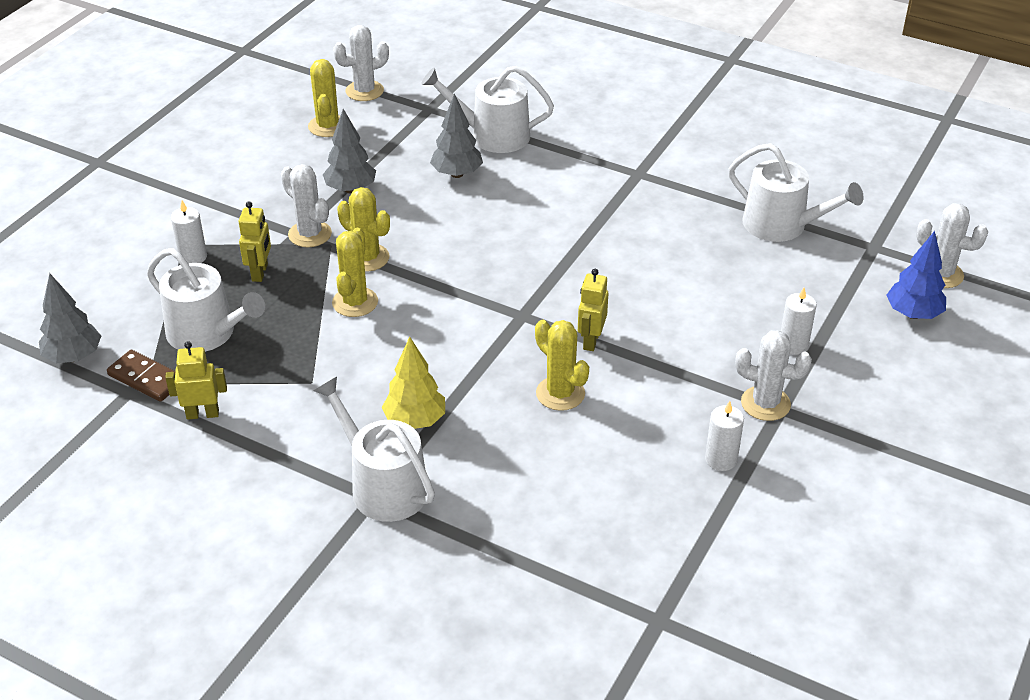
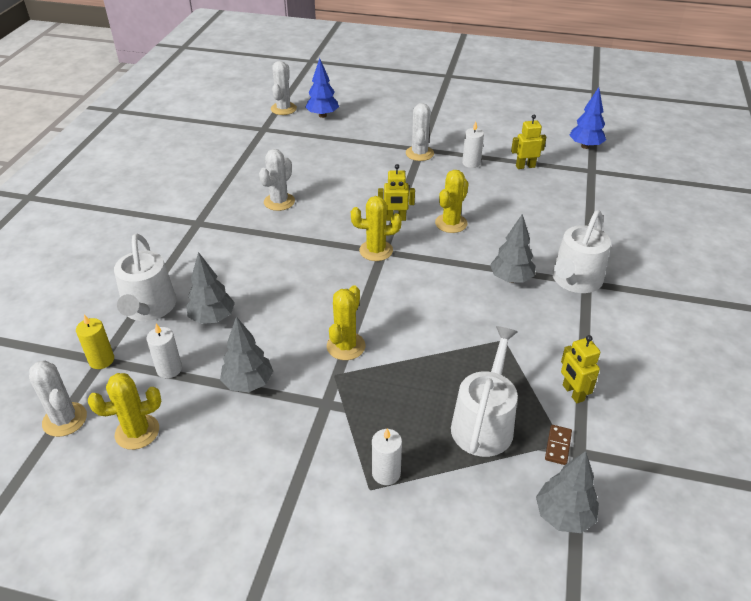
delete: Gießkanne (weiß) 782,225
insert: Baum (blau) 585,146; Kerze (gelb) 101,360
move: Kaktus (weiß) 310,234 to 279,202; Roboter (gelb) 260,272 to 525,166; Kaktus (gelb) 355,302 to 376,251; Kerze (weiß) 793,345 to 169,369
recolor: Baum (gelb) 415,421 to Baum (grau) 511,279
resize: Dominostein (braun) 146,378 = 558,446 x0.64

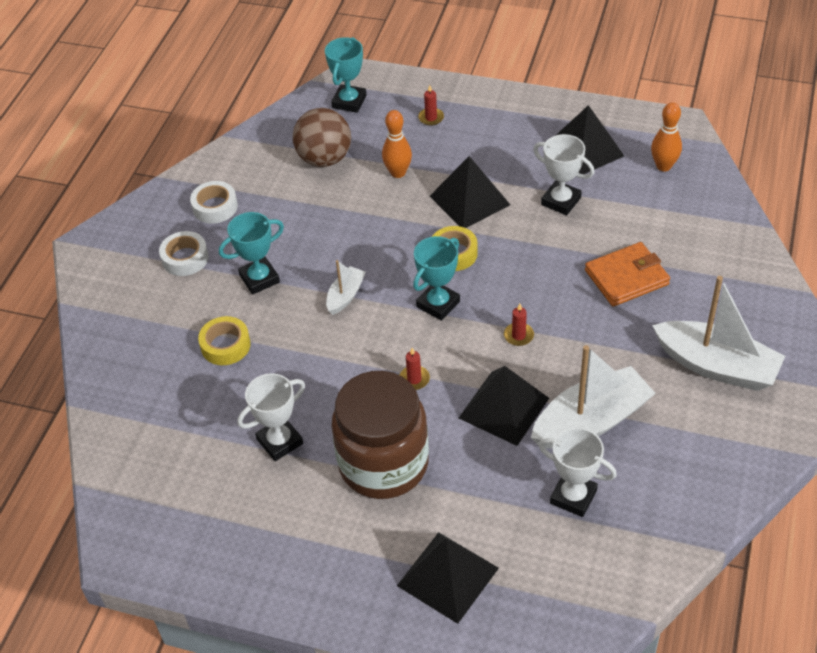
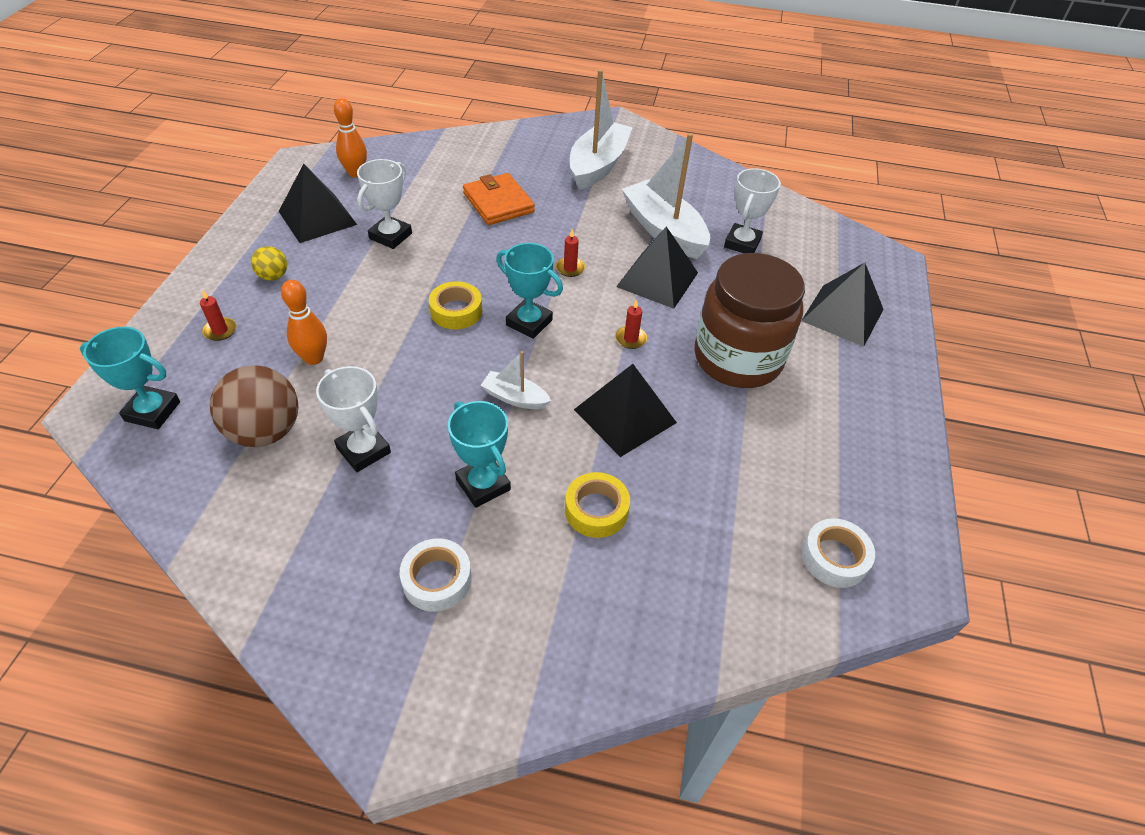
insert: Ball (gelb) 273,276
move: Pyramide (schwarz) 469,200 to 625,416; Klebeband (weiß) 215,207 to 834,557; Pokal (weiß) 280,441 to 363,450

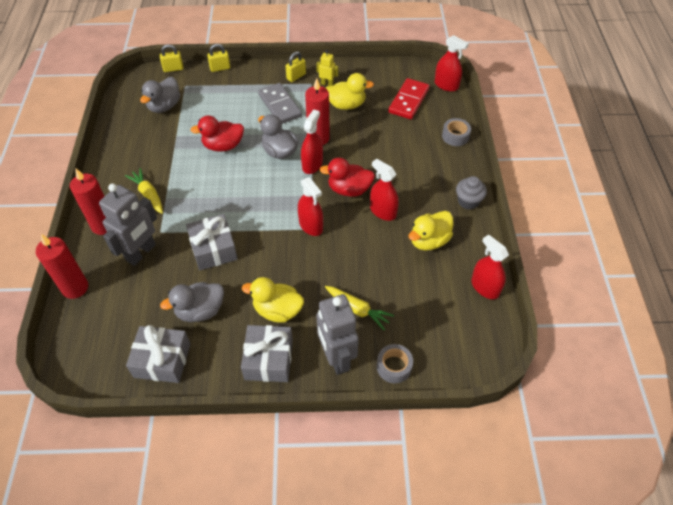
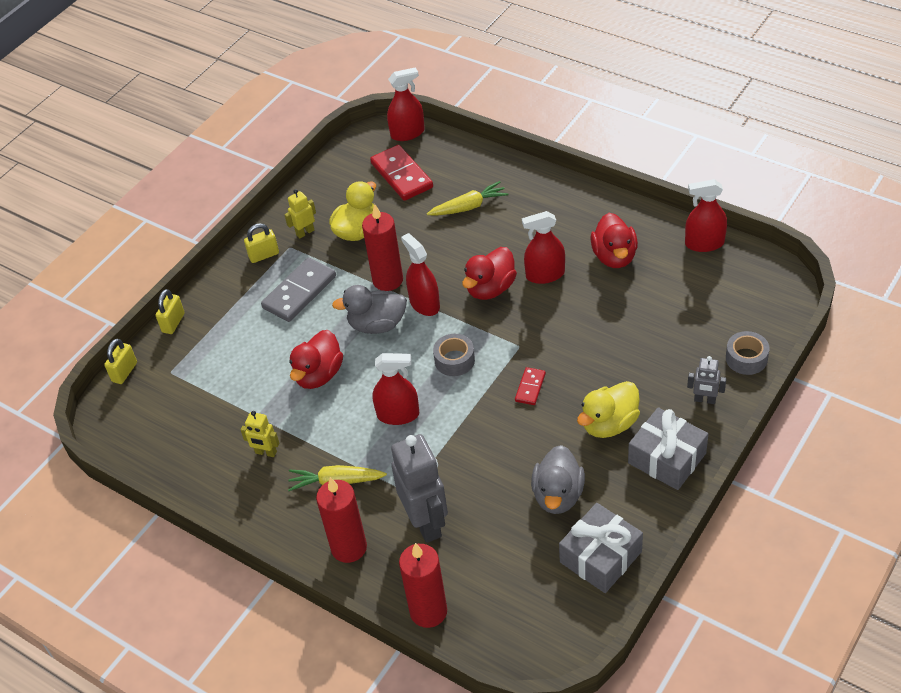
delete: Ente (grau) 164,106; Muffin (grau) 468,201; Geschenk (grau) 213,249
insert: Dominostein (rot) 530,387; Roboter (gelb) 266,452
move: Klebeband (grau) 455,136 to 454,360; Sprühflasche (rot) 311,225 to 398,415; Karotte (gelb) 358,310 to 469,207
recolor: Ente (gelb) 429,241 to Ente (rot) 614,257
rotate: Vorhängeschloss (gelb) 296,76 = 264,255 75 degrees clockwise; Dominostein (grau) 279,105 = 299,292 60 degrees counterclockwise
resize: Roboter (grau) 336,358 = 704,400 x0.49

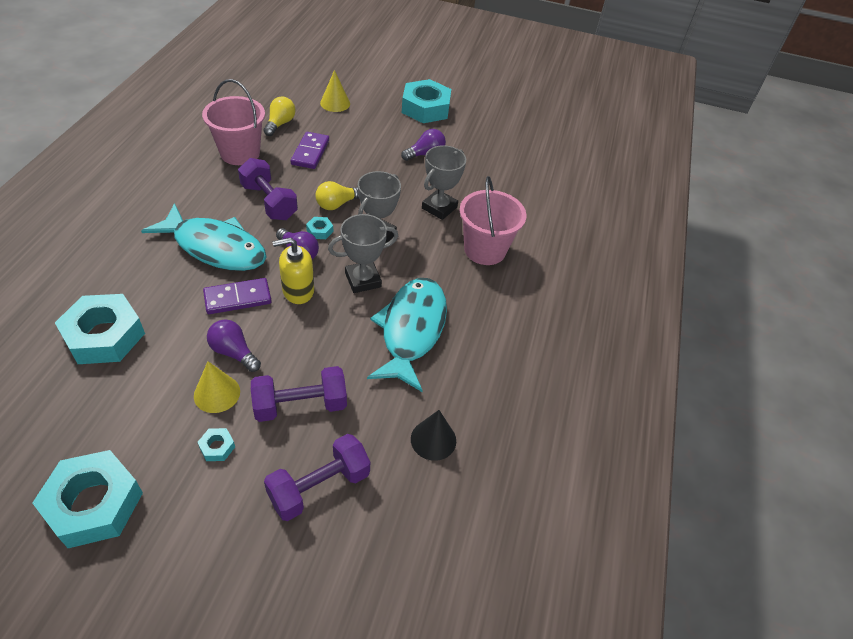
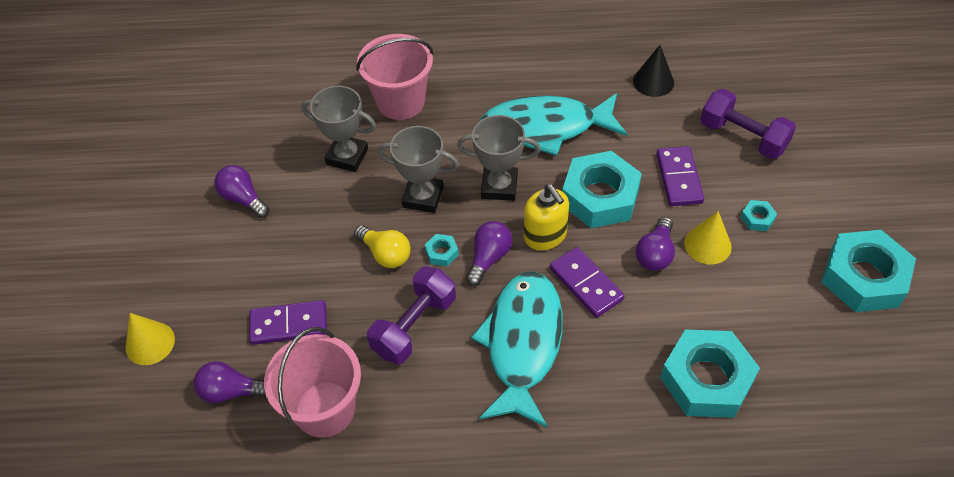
move: Sechskantmutter (türkis) 425,108 to 600,197
replace: Hantel (lila) 300,405 to Dominostein (lila) 678,178
recolor: Glühbirne (gelb) 280,124 to Glühbirne (lila) 231,391
rotate: Pokal (grau) 363,280 = 499,186 45 degrees counterclockwise

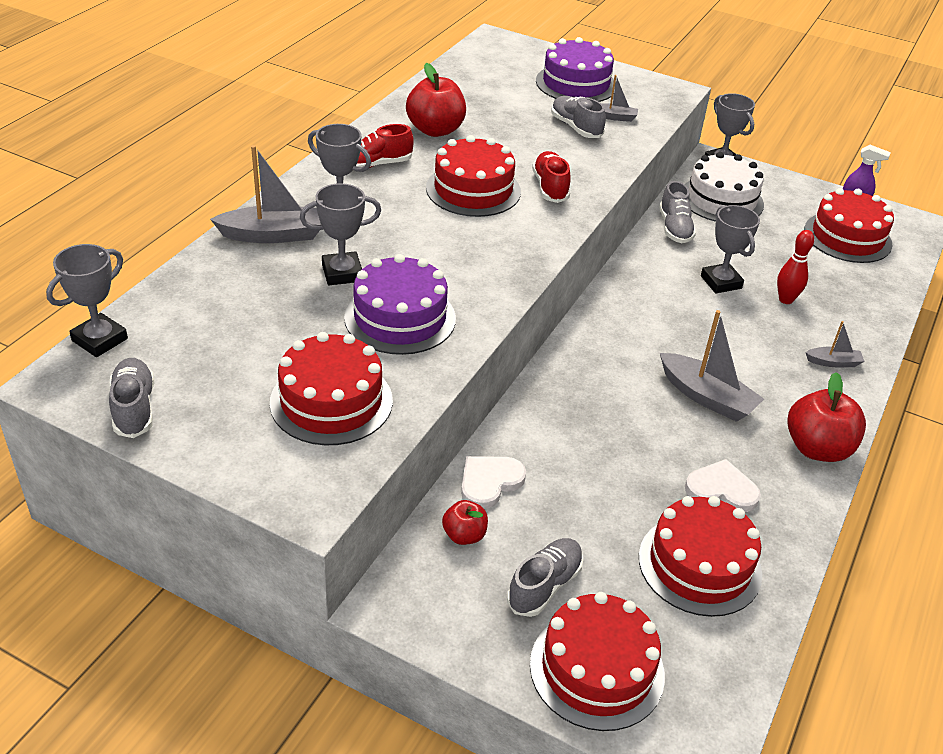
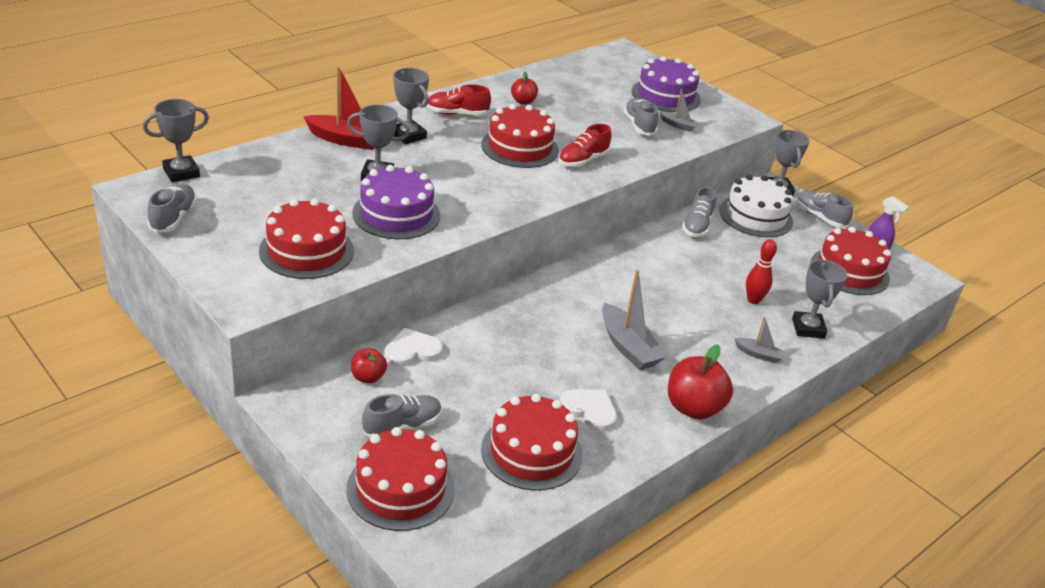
insert: Schuh (grau) 820,217
move: Pokal (grau) 721,282 to 808,328
recolor: Boot (grau) 273,235 to Boot (rot) 347,140
rotate: Schuh (rot) 550,187 = 583,160 150 degrees counterclockwise
resize: Apfel (rot) 435,130 = 523,101 x0.55

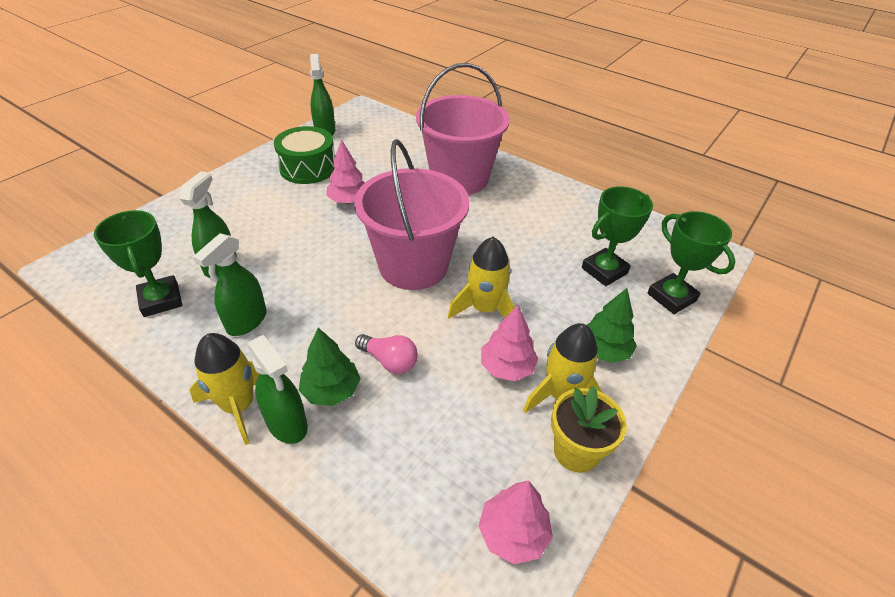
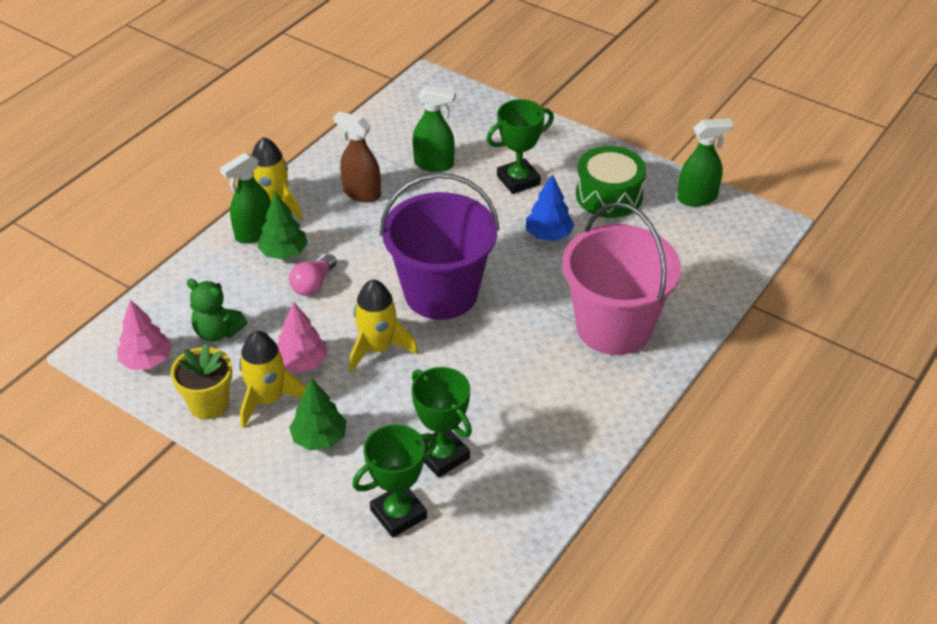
insert: Teddybär (grün) 217,332
move: Pokal (grün) 161,300 to 518,180
recolor: Baum (rosa) 349,201 to Baum (blau) 548,235; Eimer (rosa) 413,265 to Eimer (lila) 441,293; Sprühflasche (grün) 246,321 to Sprühflasche (braun) 361,193

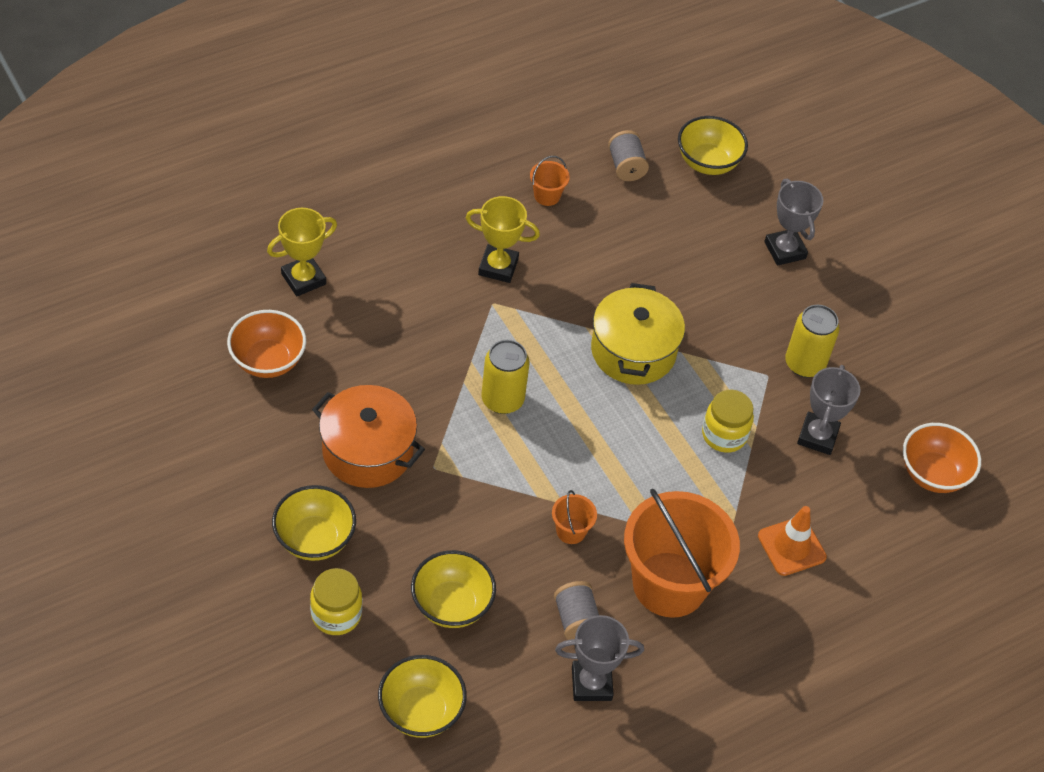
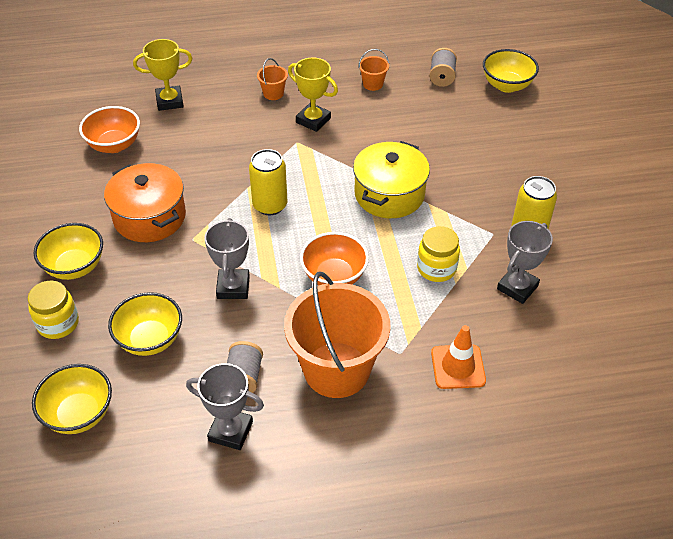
move: Pokal (grau) 785,250 to 233,287; Schüssel (orange) 933,474 to 334,276; Eimer (orange) 571,531 to 273,93

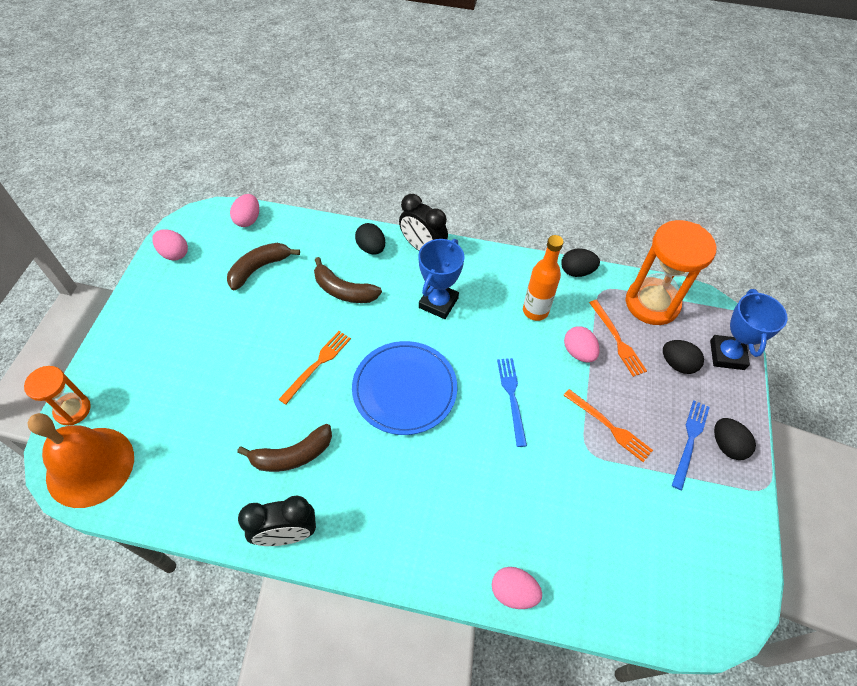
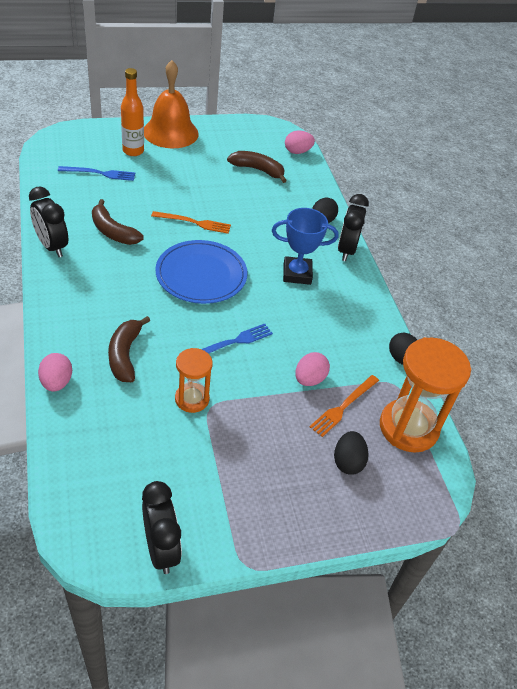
delete: Ei (rosa) 174,253; Pokal (blau) 727,355; Gabel (orange) 609,426; Ei (schwarz) 726,445
insert: Wecker (schwarz) 161,549
move: Flasche (orange) 535,311 to 133,151; Banane (braun) 344,290 to 125,355; Sanduhr (orange) 72,410 to 192,399; Gabel (blau) 690,441 to 100,173; Glocke (orange) 90,466 to 170,132

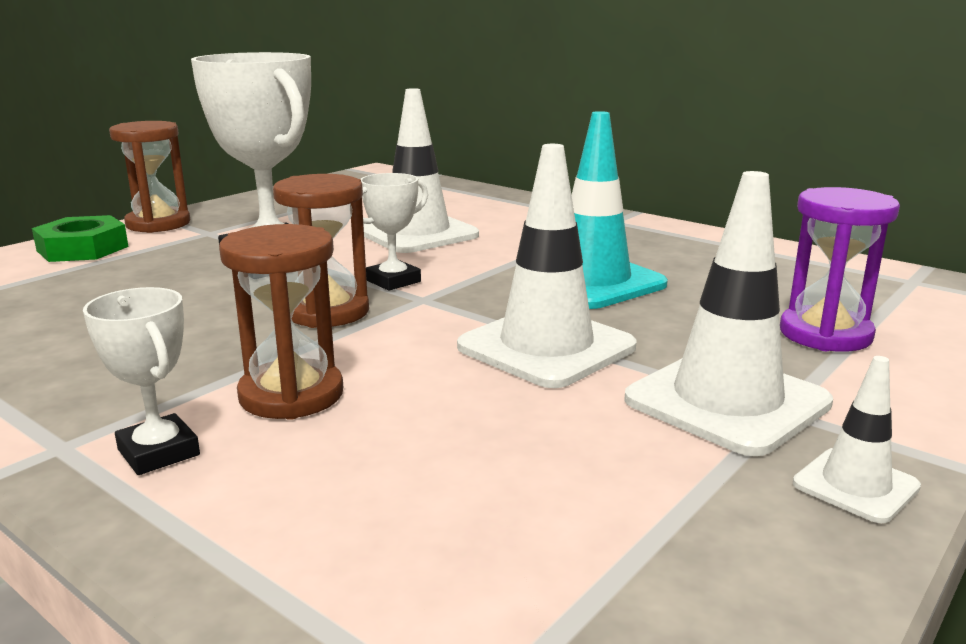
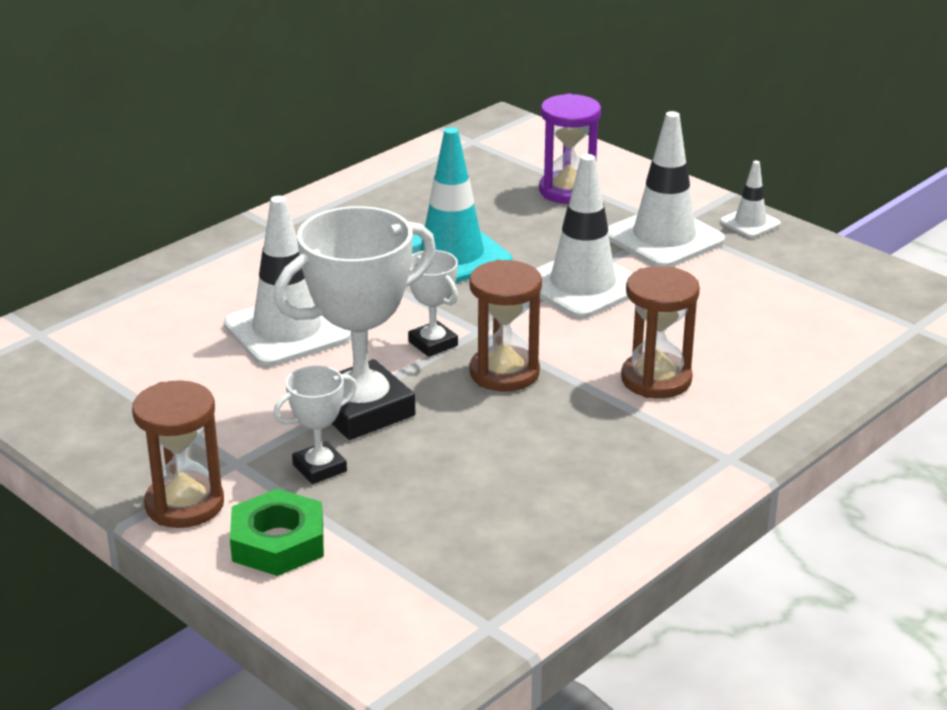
move: Pokal (weiß) 158,452 to 319,468

